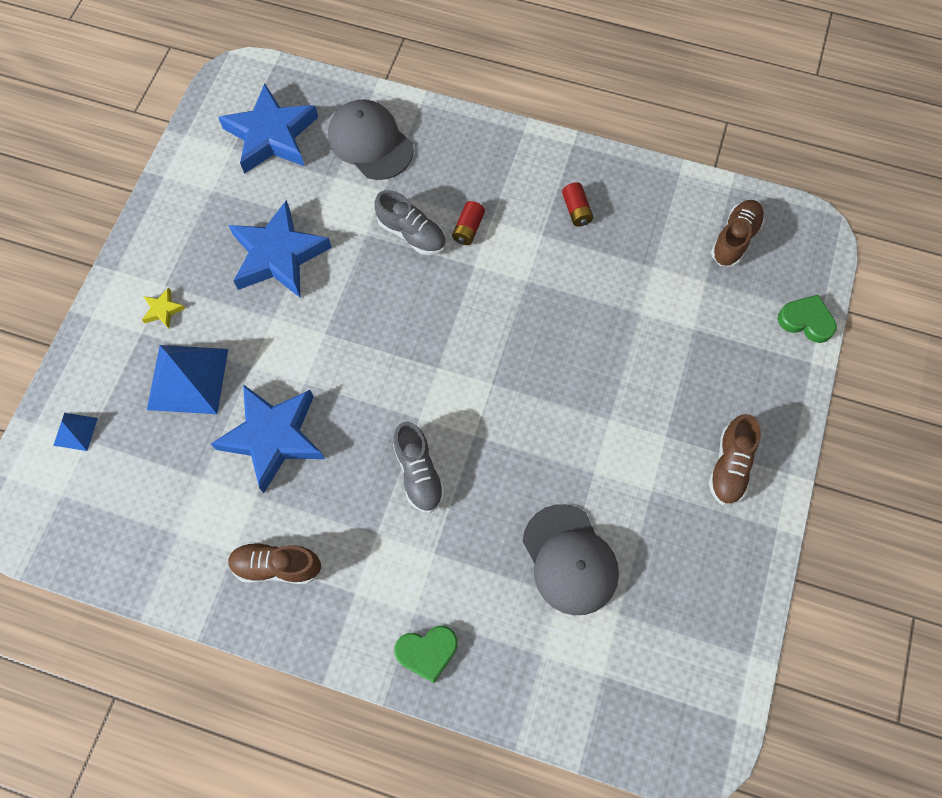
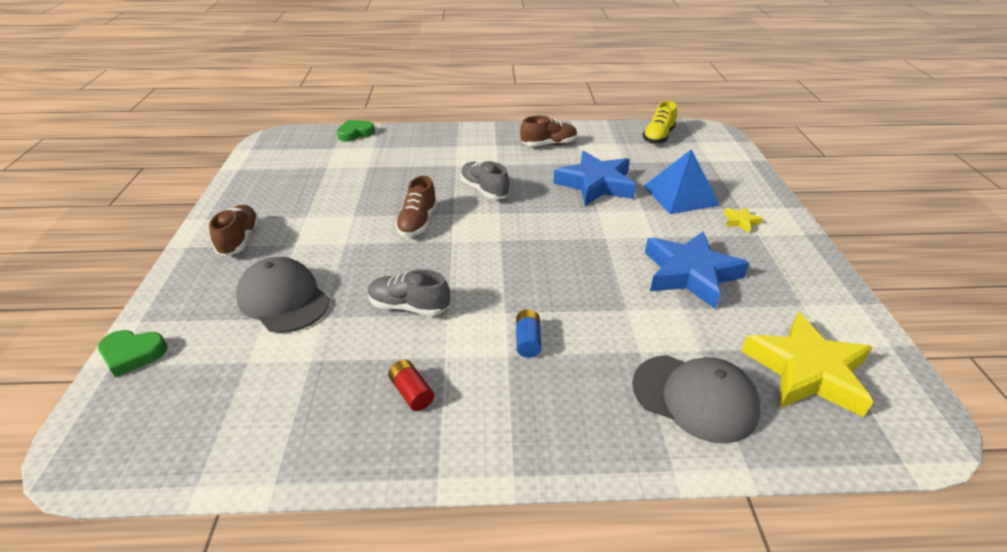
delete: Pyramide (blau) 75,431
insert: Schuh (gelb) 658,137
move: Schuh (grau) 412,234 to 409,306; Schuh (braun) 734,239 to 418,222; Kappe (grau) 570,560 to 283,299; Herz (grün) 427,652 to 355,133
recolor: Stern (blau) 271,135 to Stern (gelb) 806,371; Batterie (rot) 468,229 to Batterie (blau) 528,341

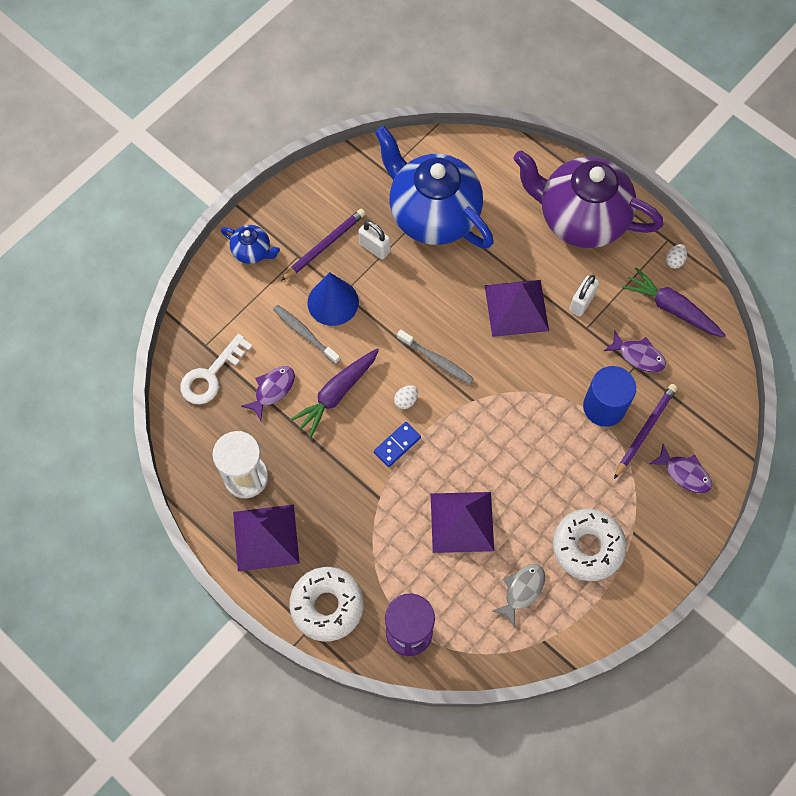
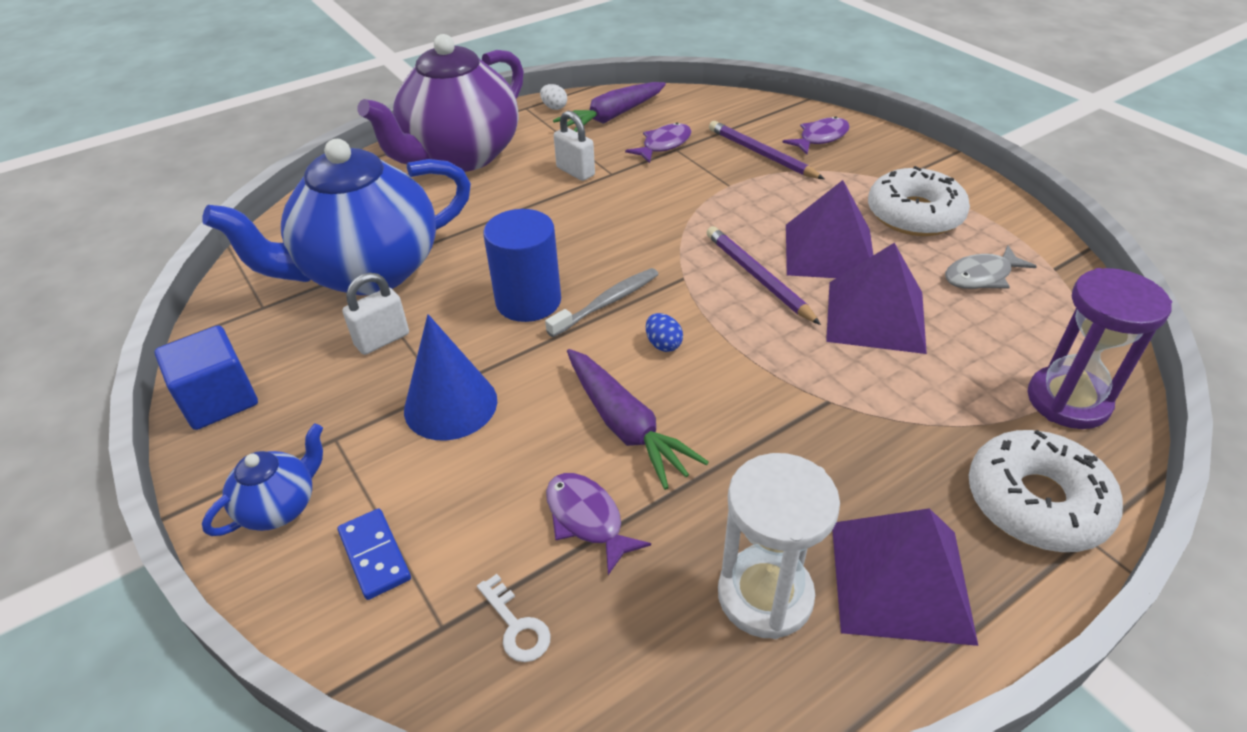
delete: Zahnbürste (grau) 304,333
insert: Kubus (blau) 219,399
move: Bleistift (lila) 325,245 to 758,277; Pyramide (lila) 516,307 to 829,251; Vollzylinder (blau) 604,407 to 528,301; Dominostein (blau) 397,445 to 374,555
recolor: Ei (weiß) 406,400 to Ei (blau) 663,344
rotate: Fisch (grau) 522,590 = 981,276 75 degrees counterclockwise
resize: Schlüssel (weiß) 211,375 = 516,625 x0.54

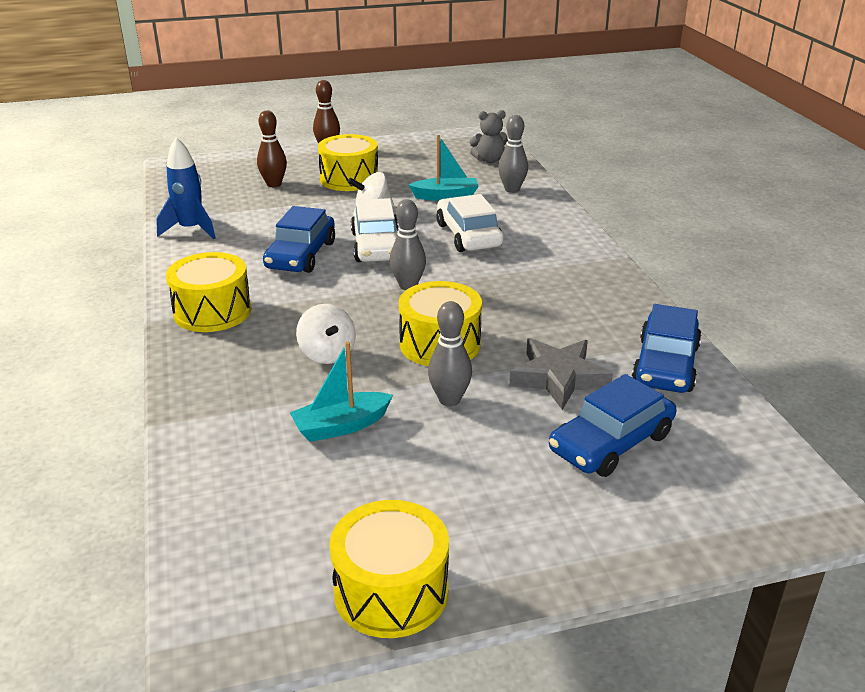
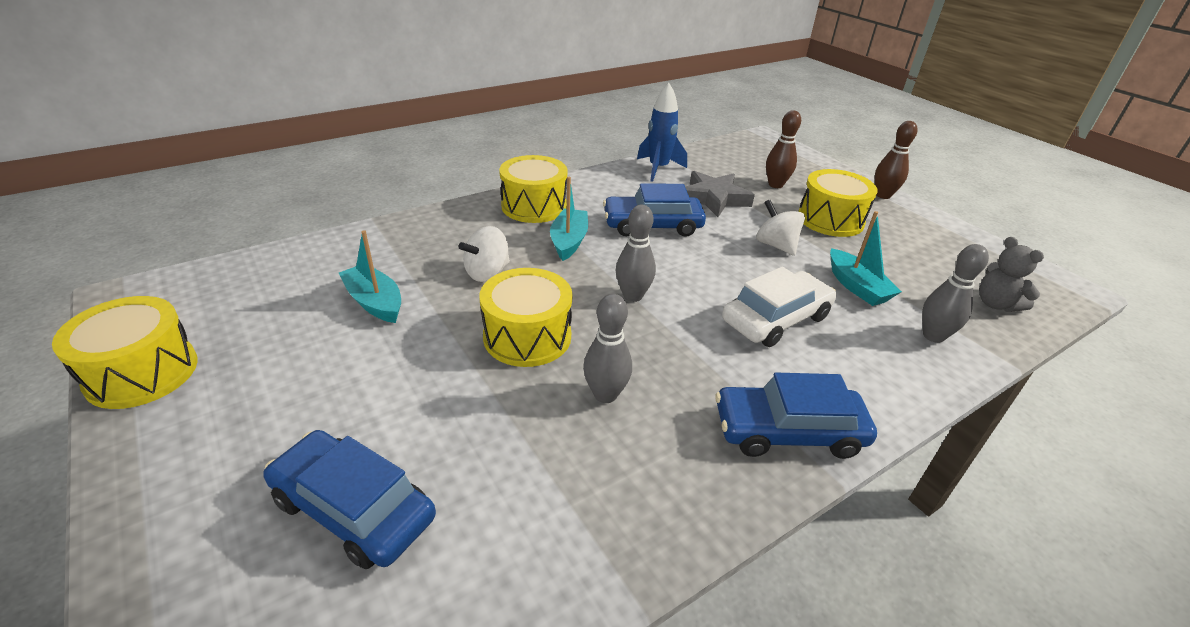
delete: Auto (weiß) 376,246
insert: Boot (türkis) 569,241
move: Bowlingkegel (grau) 449,400 to 605,394; Auto (blau) 665,365 to 788,431; Stern (grau) 559,378 to 714,198

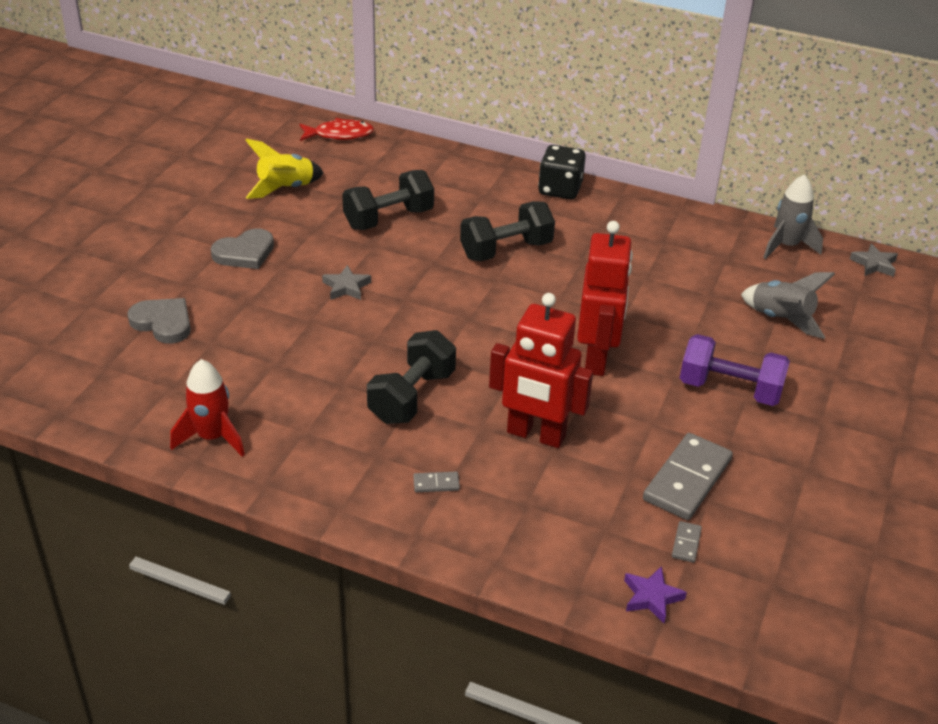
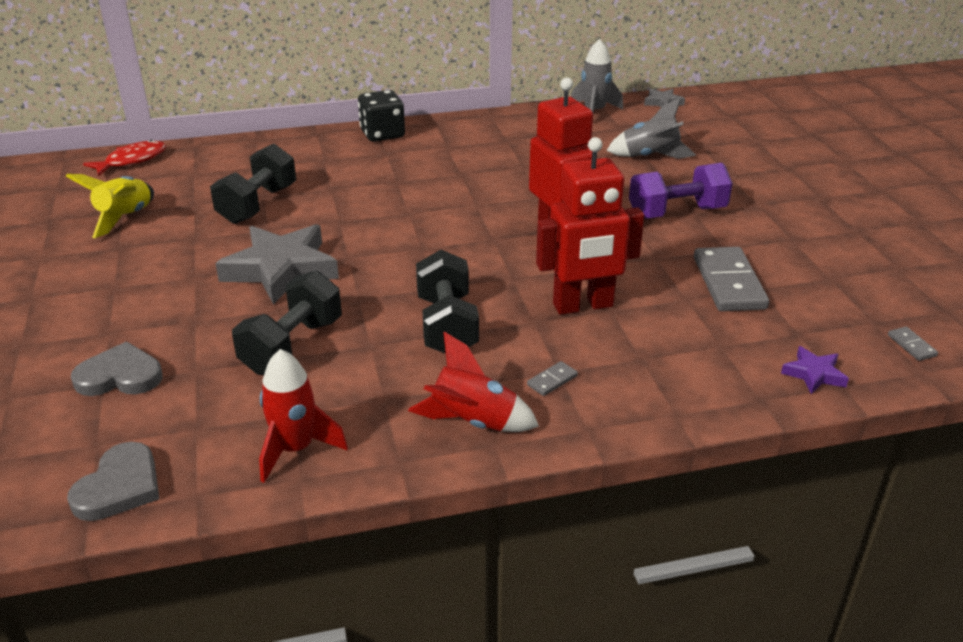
insert: Rakete (rot) 473,422
move: Hantel (schwarz) 506,250 to 292,346; Herz (grau) 245,253 to 119,487; Dominostein (grau) 686,543 to 911,345
resize: Stern (grau) 346,287 = 281,269 x2.17

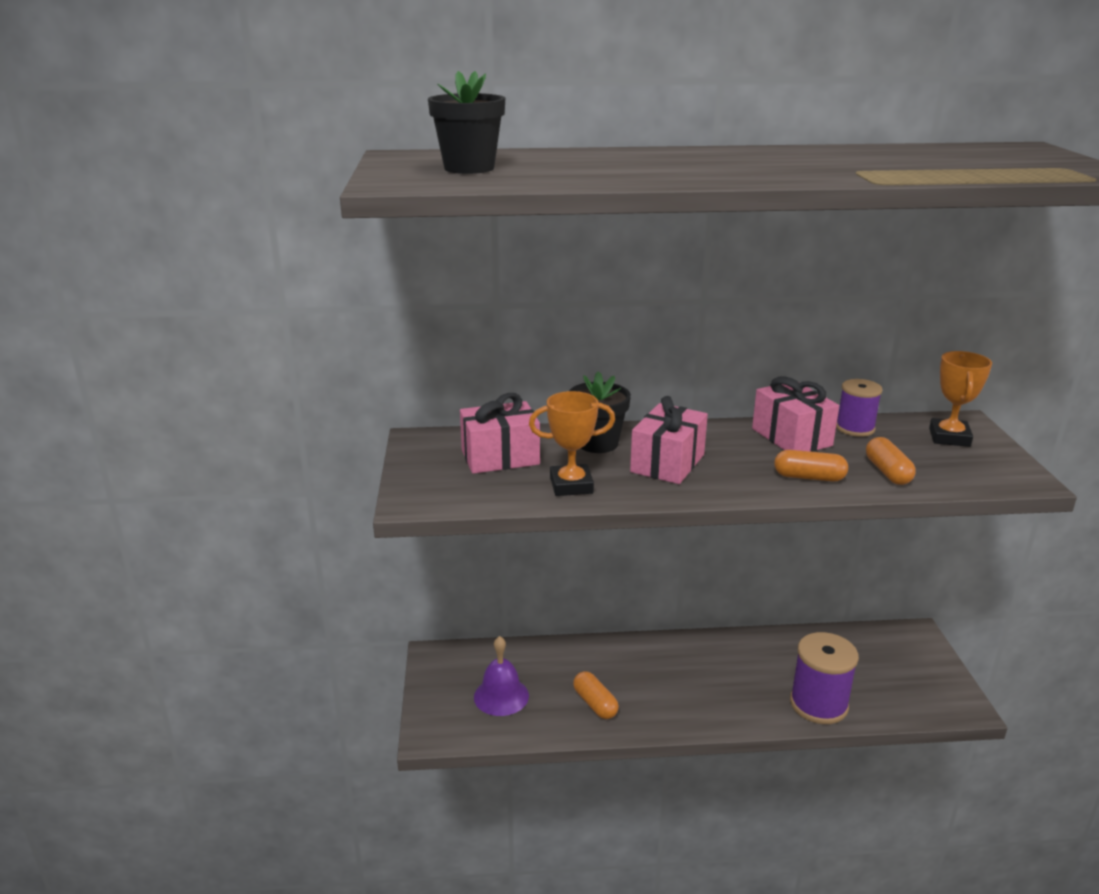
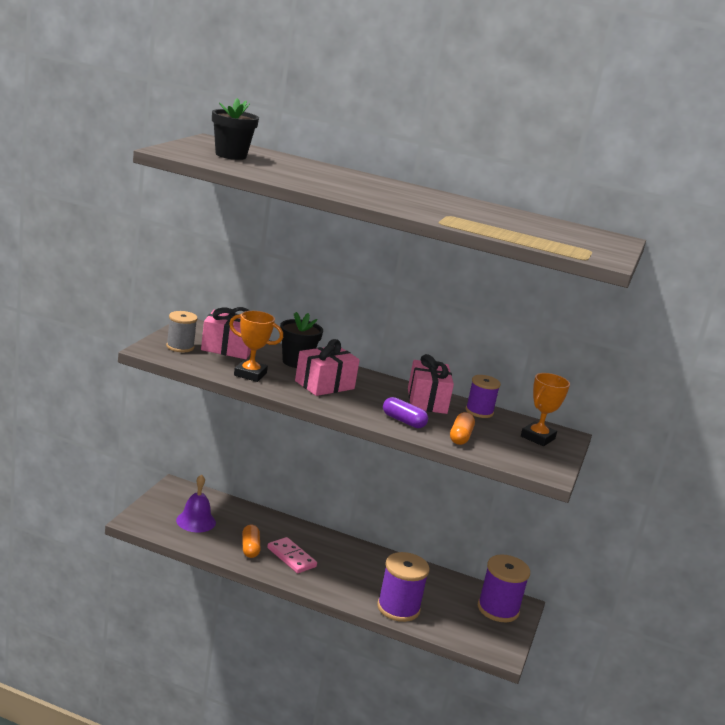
insert: Garnrolle (grau) 180,347; Dominostein (rosa) 291,557; Garnrolle (lila) 498,609
recolor: Kapsel (orange) 809,477 to Kapsel (lila) 403,421

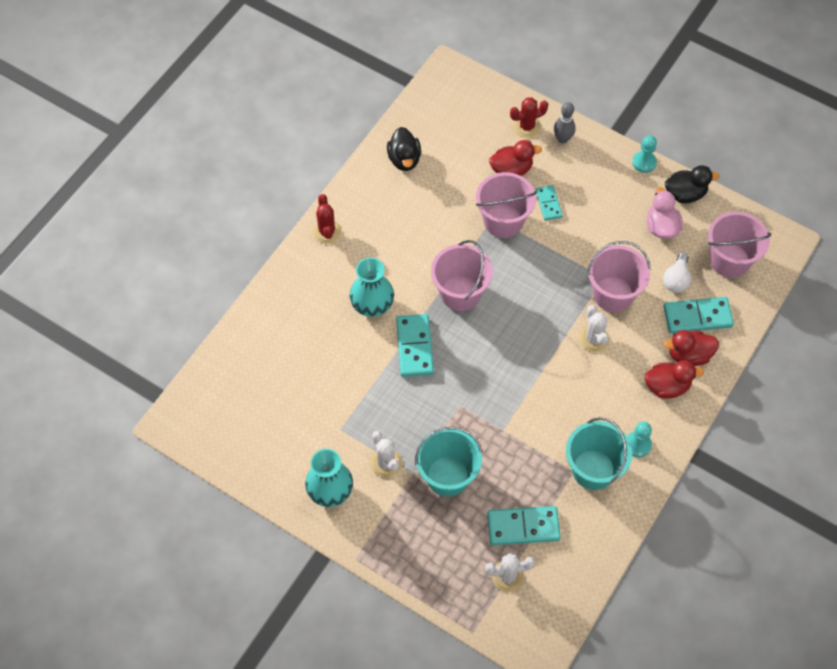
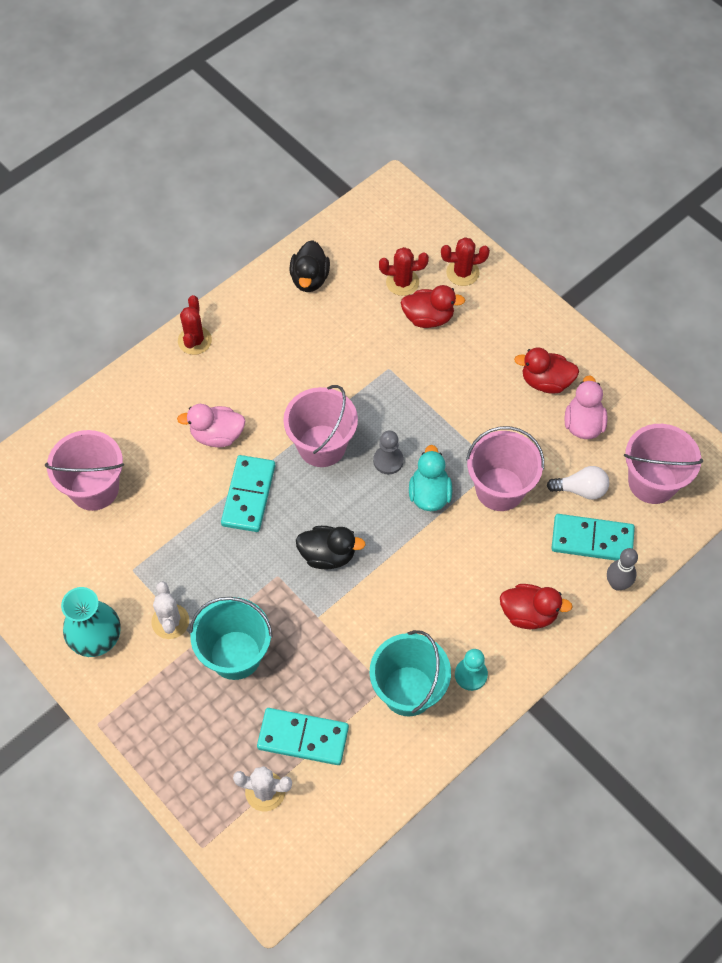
delete: Bauer (türkis) 644,162; Dominostein (türkis) 548,204; Kaktus (weiß) 593,339
insert: Kaktus (rot) 402,282; Bauer (grau) 388,461; Ente (türkis) 429,494
move: Bowlingkegel (grau) 562,139 to 617,584; Ente (schwarz) 685,194 to 328,555; Eimer (rosa) 503,221 to 94,488; Ente (rot) 689,355 to 545,382
replace: Vase (türkis) 372,304 to Ente (rosa) 217,435
rotate: Glühbirne (weiß) 676,279 = 581,489 120 degrees counterclockwise

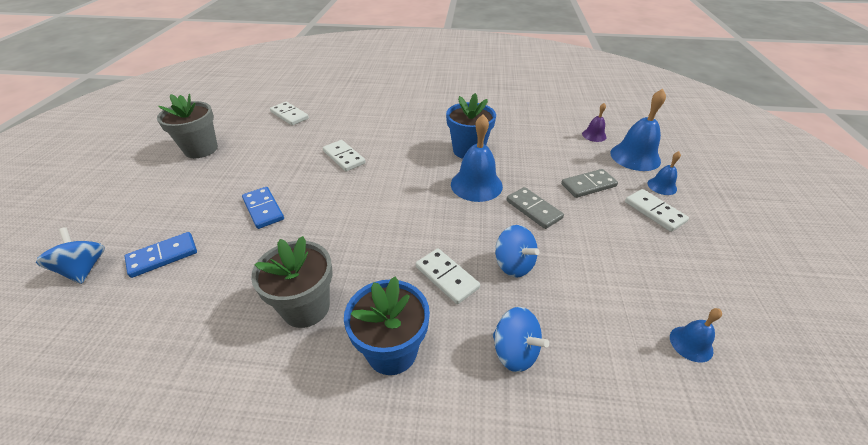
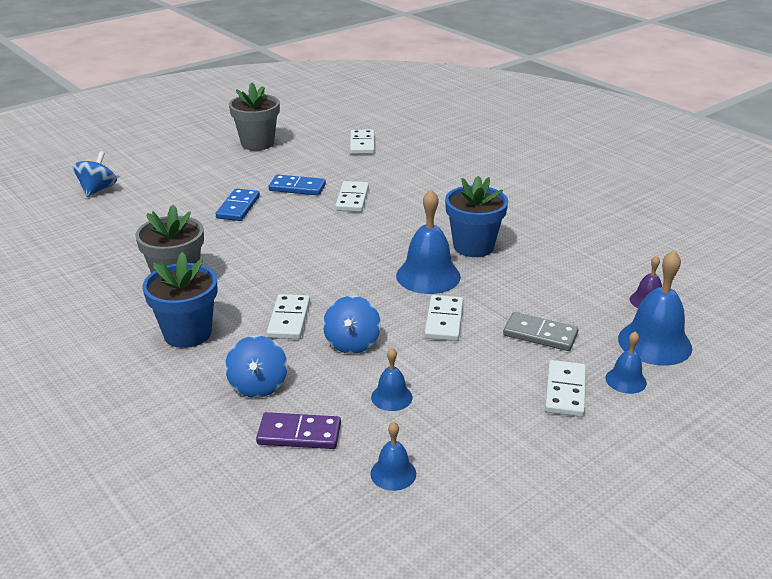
insert: Glocke (blau) 391,397; Dominostein (lila) 299,434
move: Dominostein (blau) 163,256 to 297,187
recolor: Dominostein (grau) 533,209 to Dominostein (weiß) 444,321

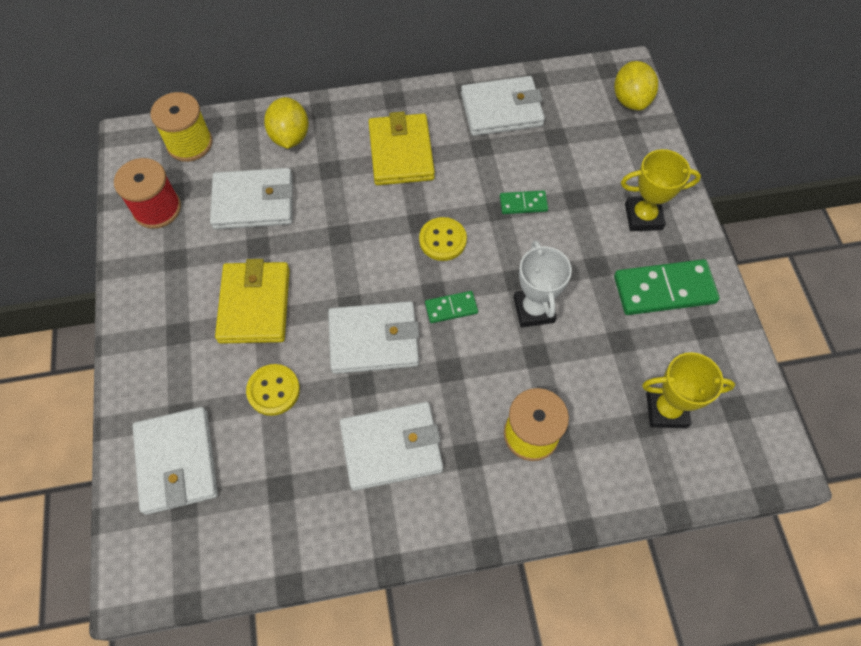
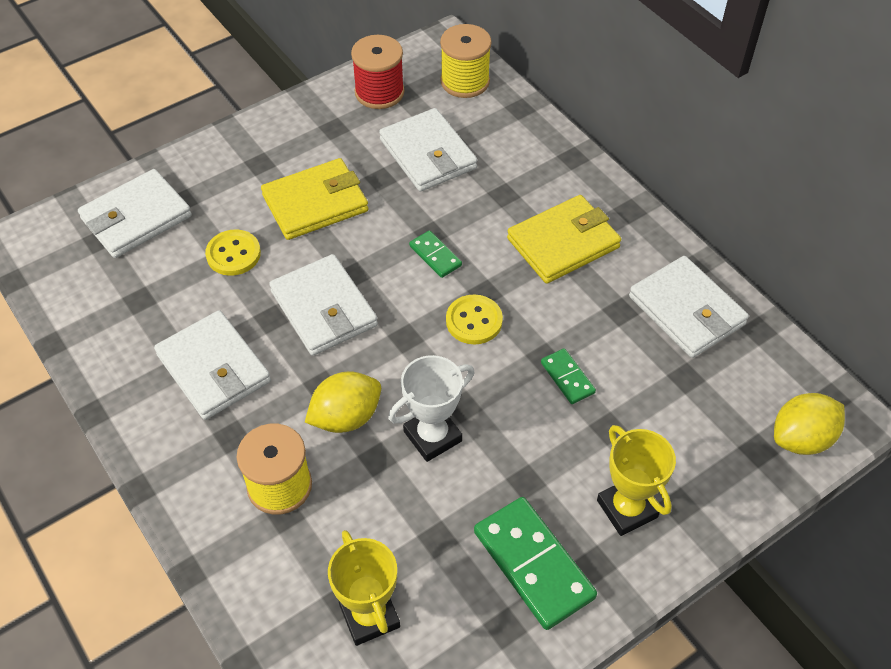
move: Zitrone (gelb) 290,137 to 346,417; Dominostein (grün) 451,308 to 435,256

